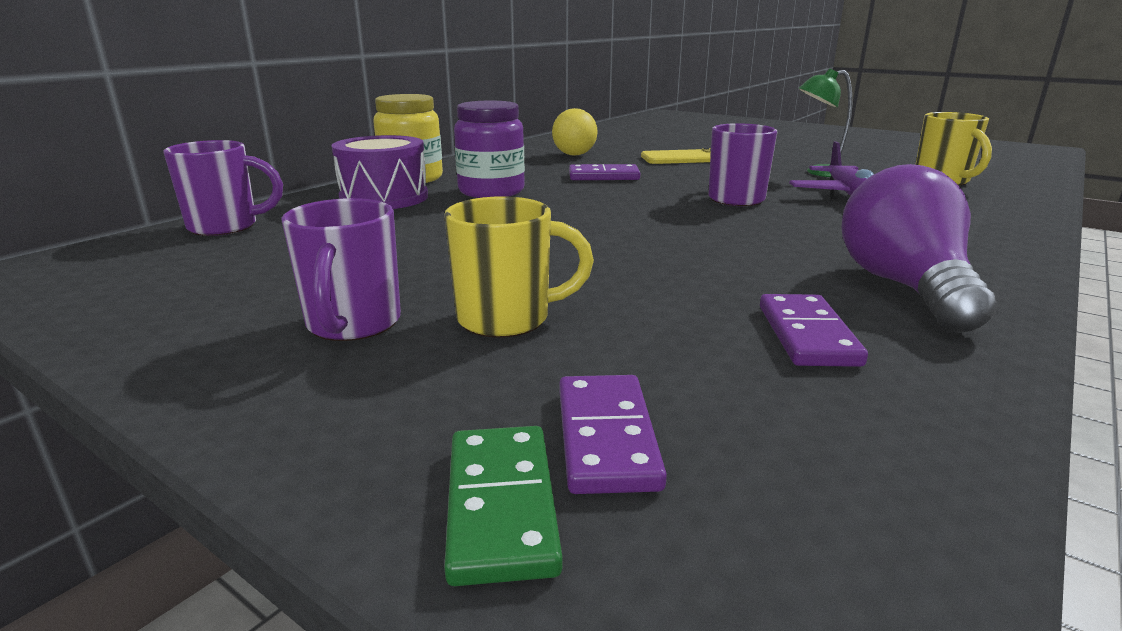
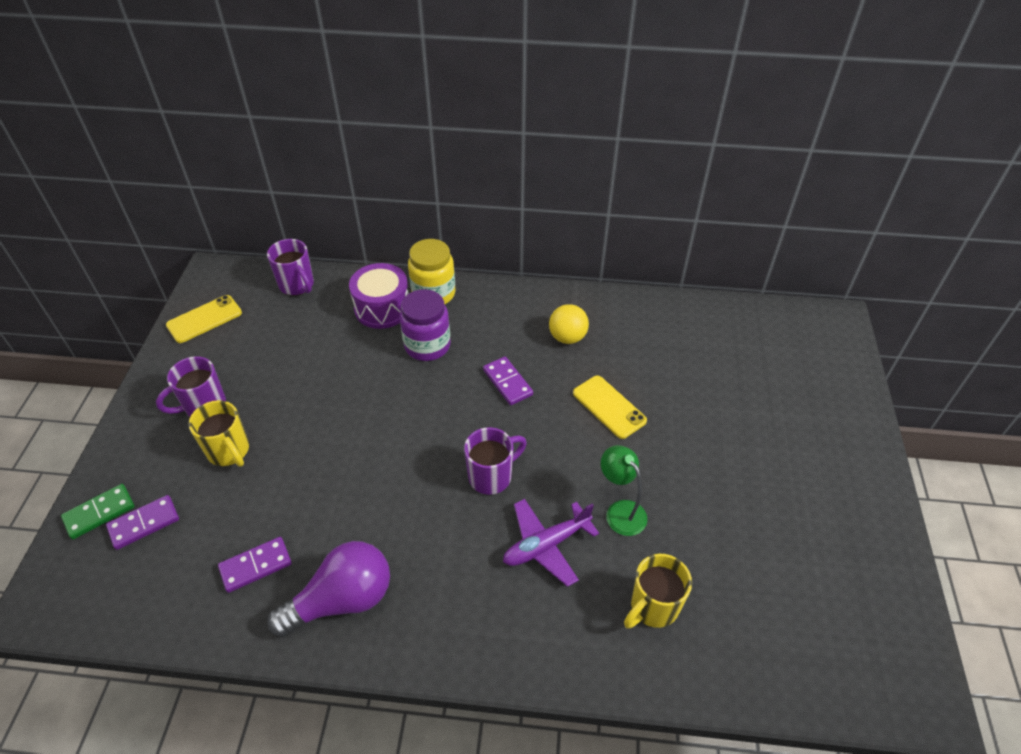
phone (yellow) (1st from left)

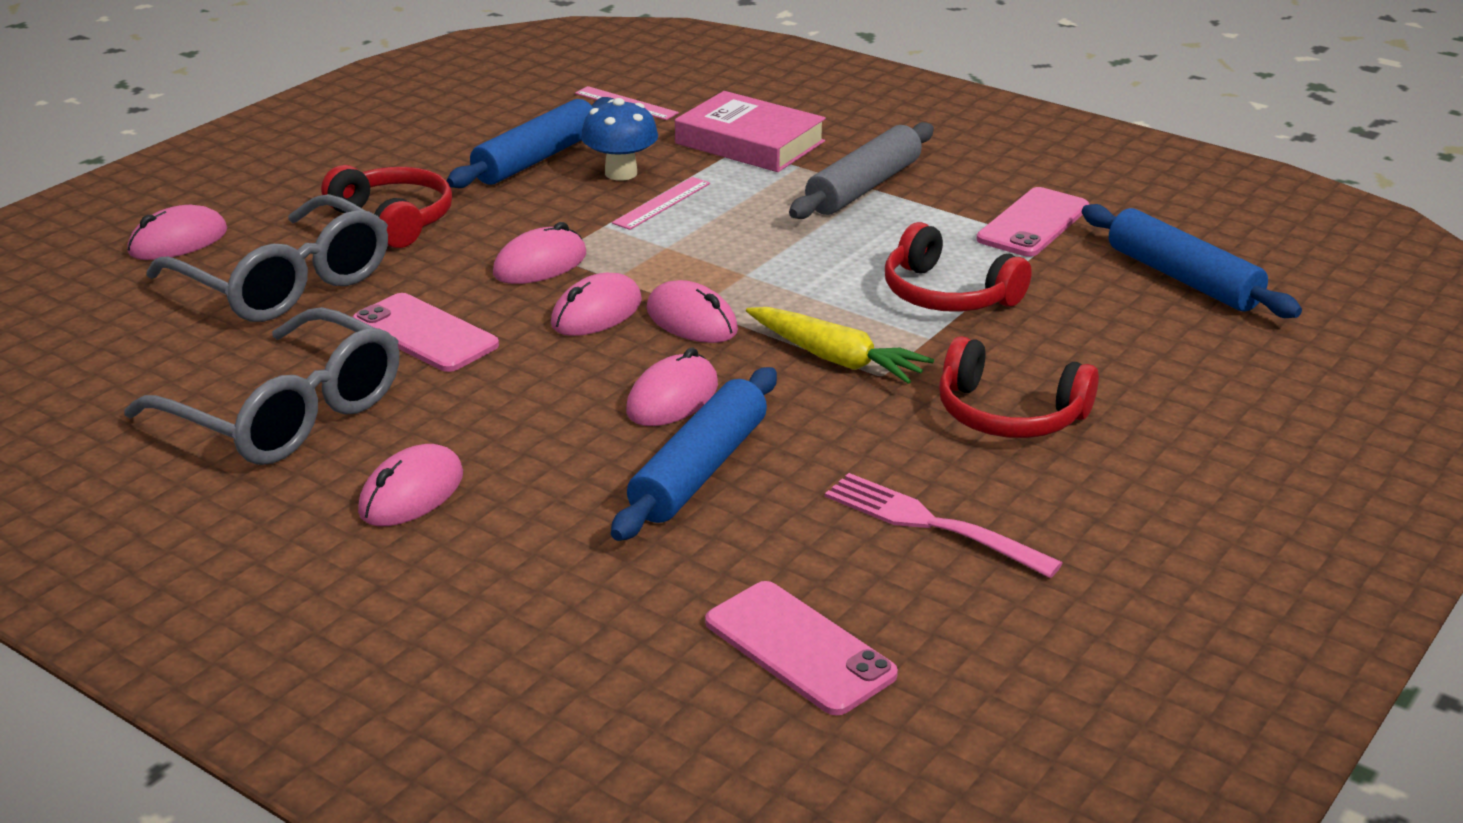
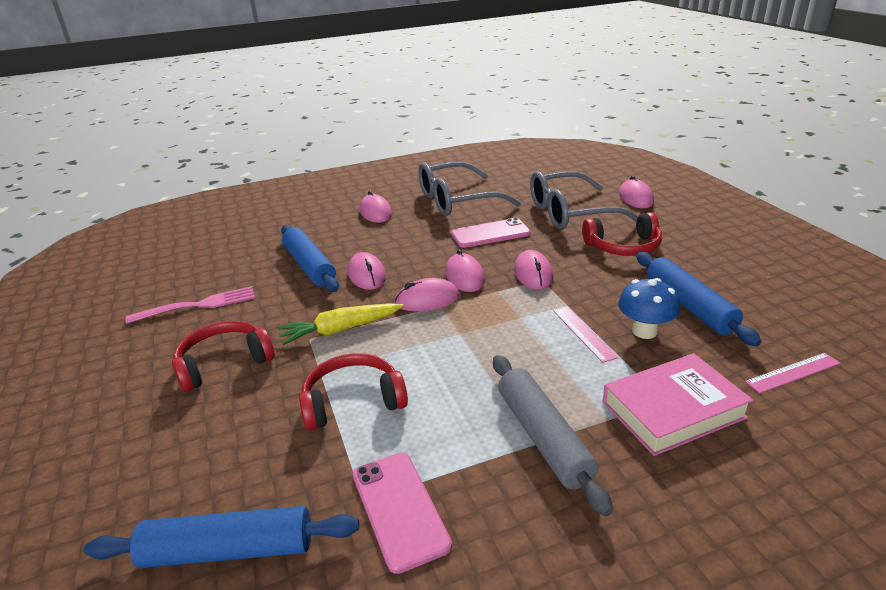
phone (pink) (2nd from left in the first image)

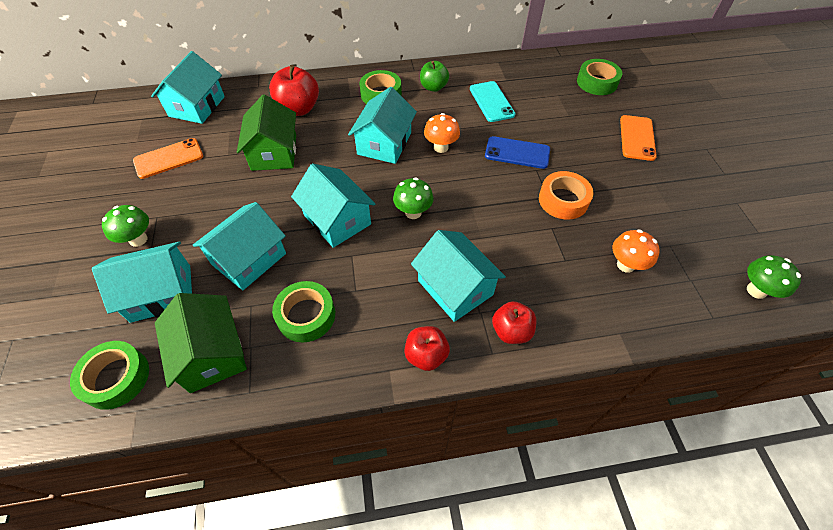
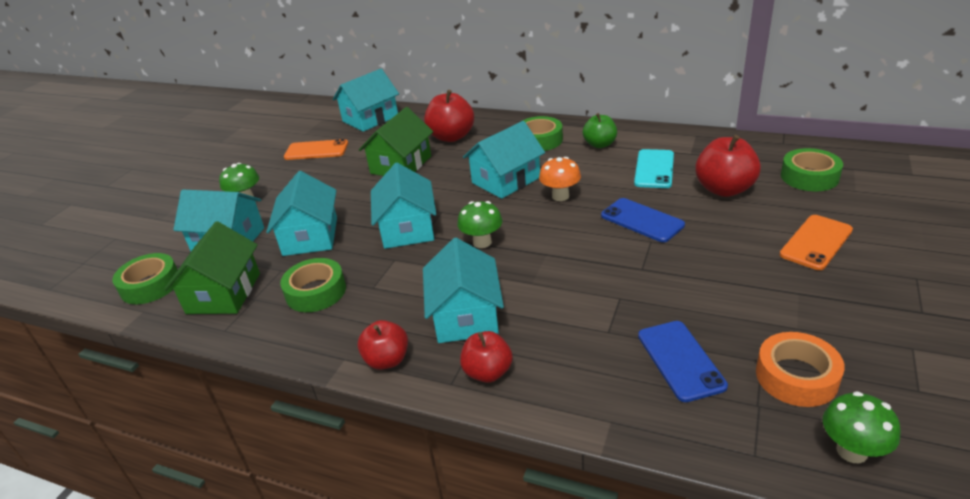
house (turquoise) (2nd from left)
phone (blue) (2nd from left)
apple (red) (4th from left)
tape (orange)

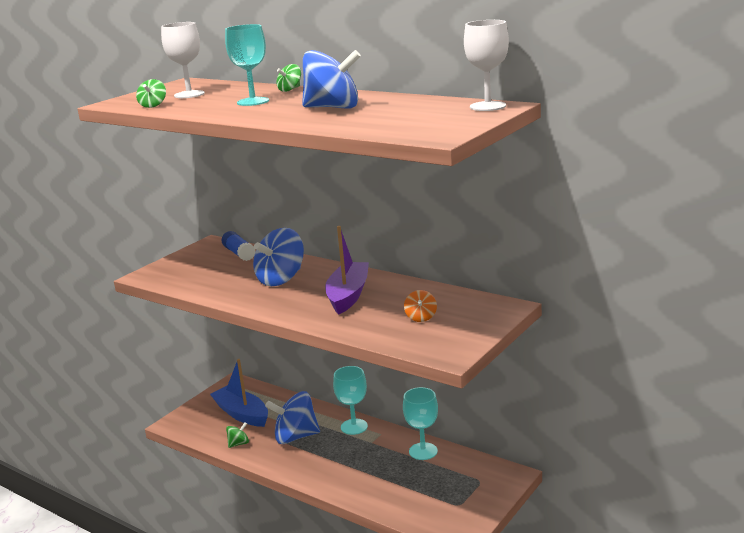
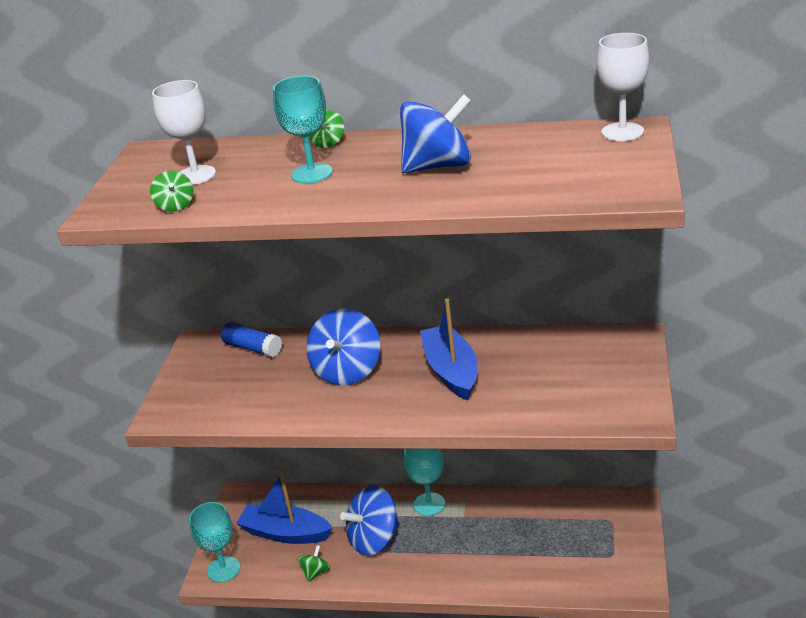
goblet (turquoise) (1st from left)
boat (blue) (2nd from left)
spinning top (orange)

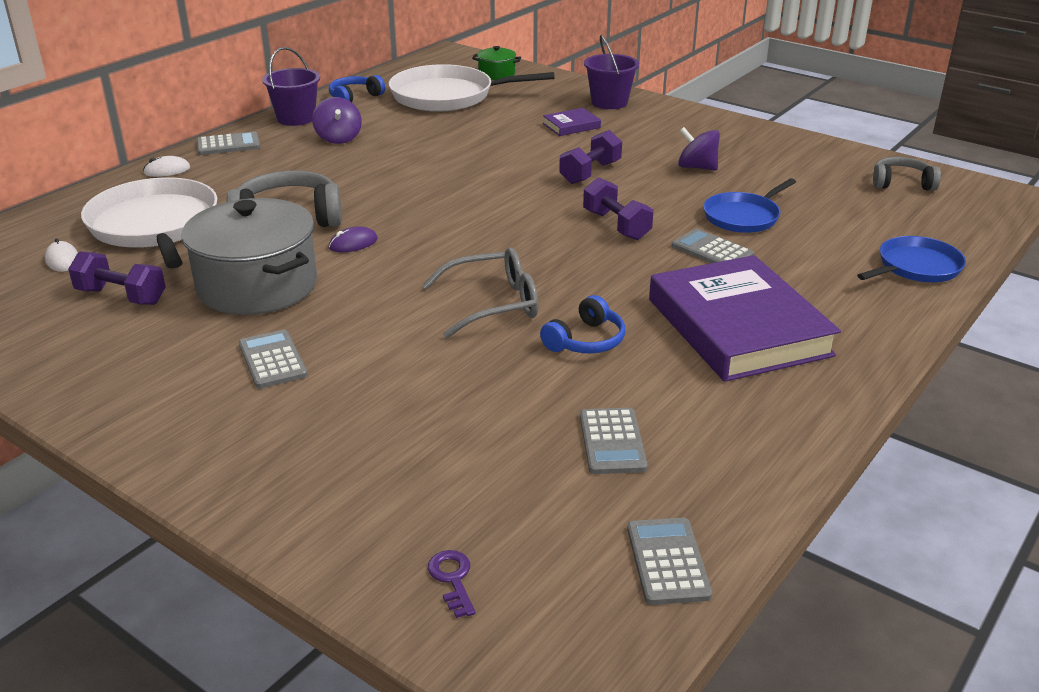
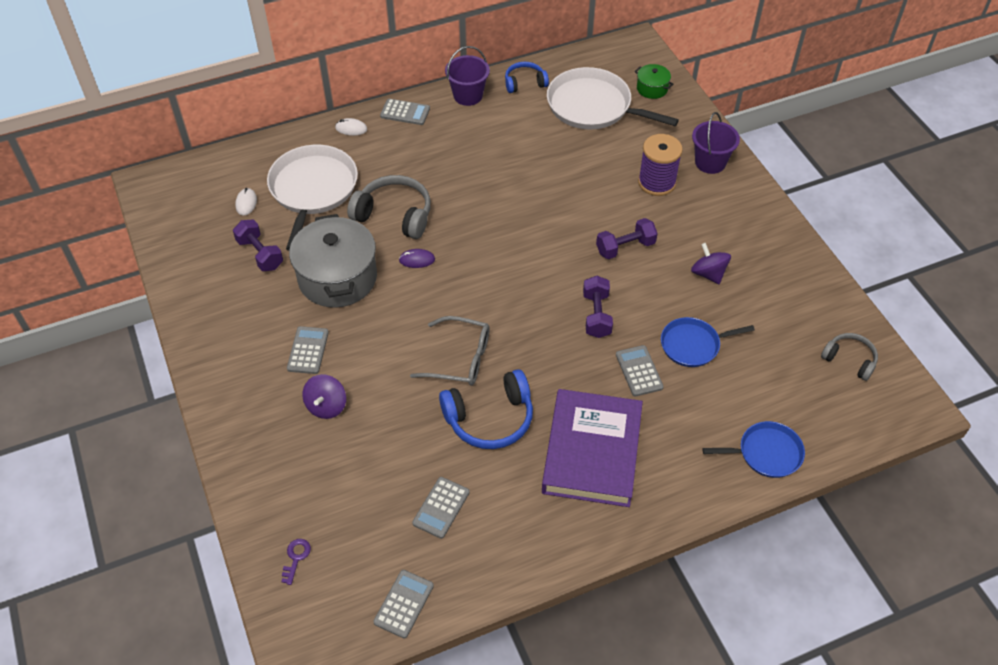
spinning top (purple) (1st from left)
headphones (blue) (1st from left)
spool (purple)

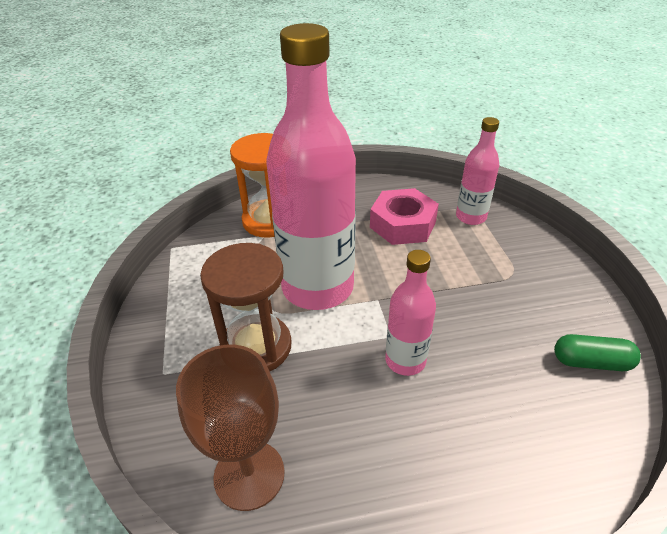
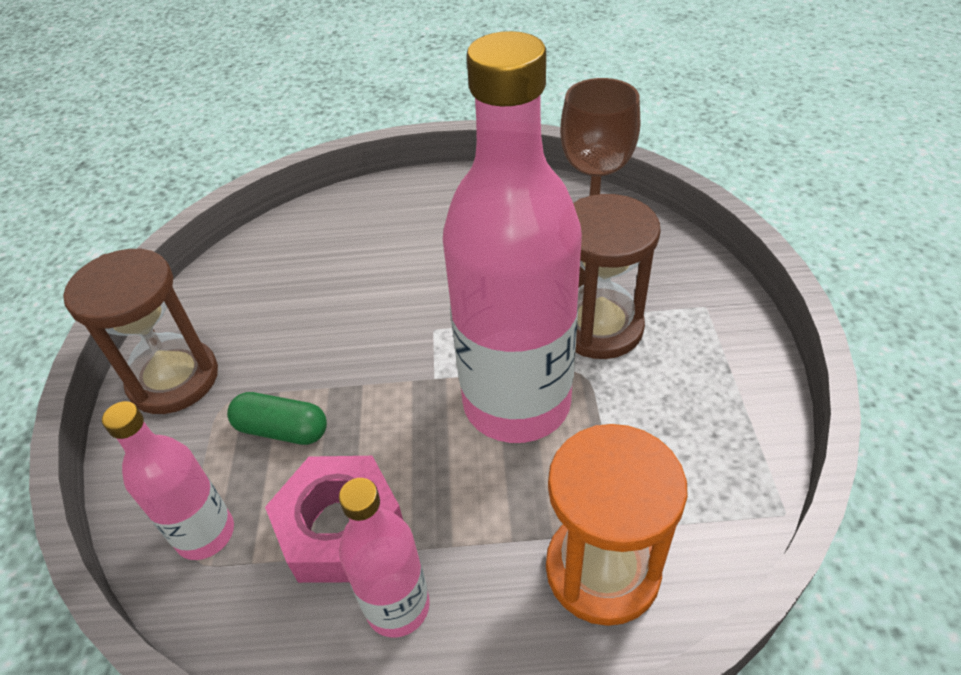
hourglass (brown) (1st from left)
capsule (green)
bottle (pink) (2nd from left)

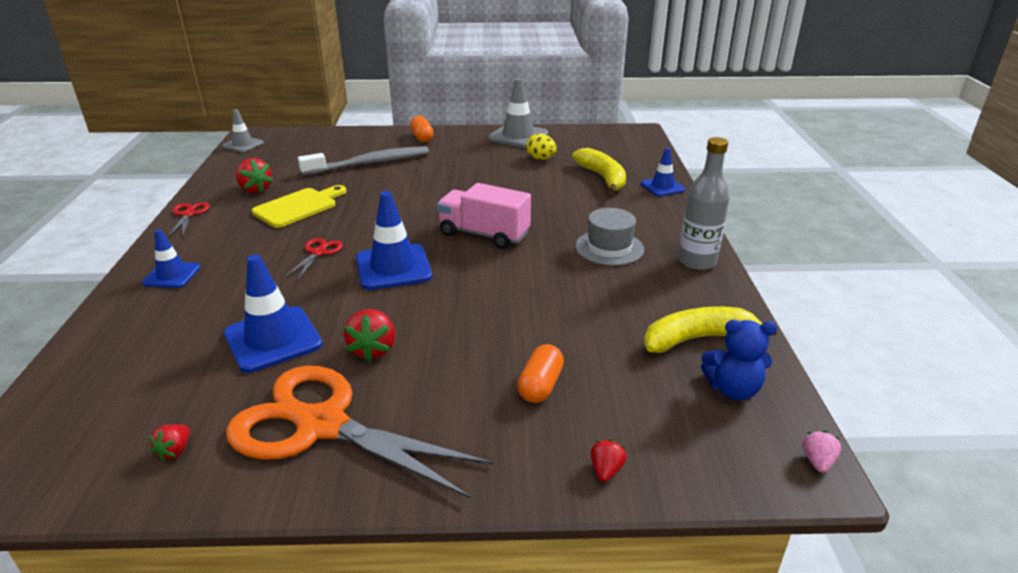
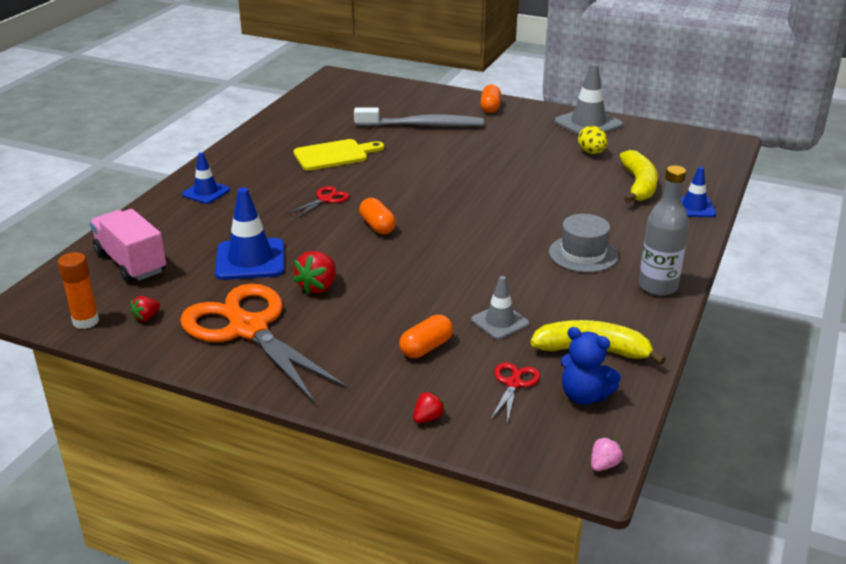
glue stick (orange)
truck (pink)
capsule (orange) (1st from left)
traffic cone (grey) (1st from left)
scissors (red) (2nd from left)
strawberry (red) (2nd from left in the first image)

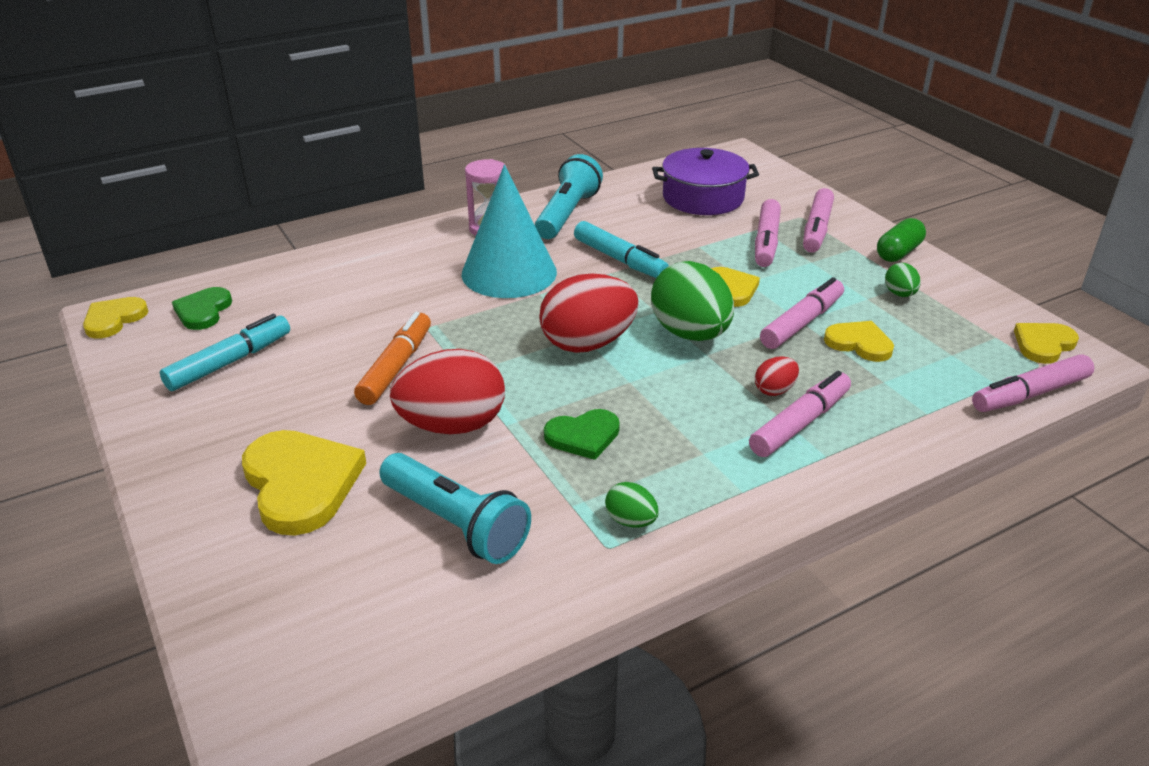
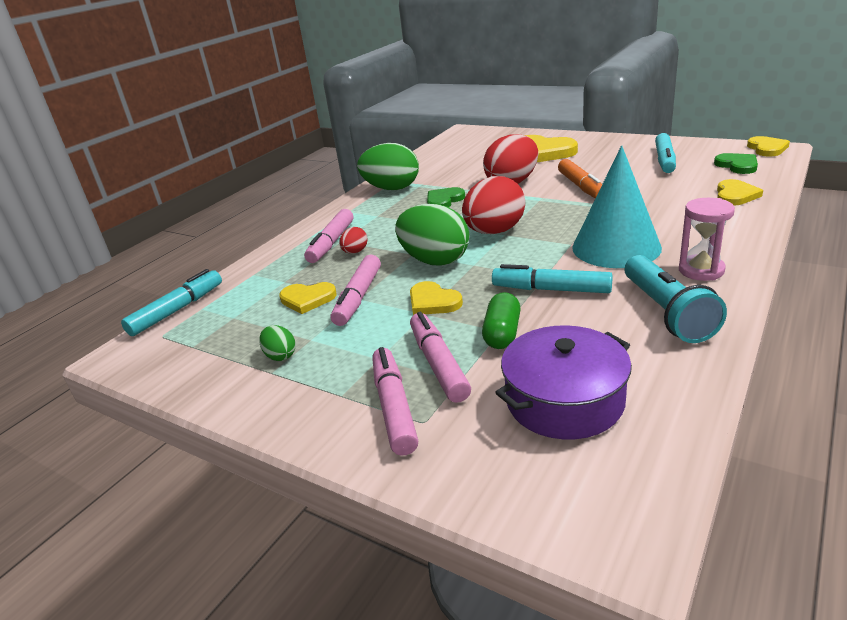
marker (turquoise) (1st from left)
egg (green) (2nd from left)
capsule (green)
heart (yellow) (4th from left)
flashlight (turquoise) (1st from left in the first image)

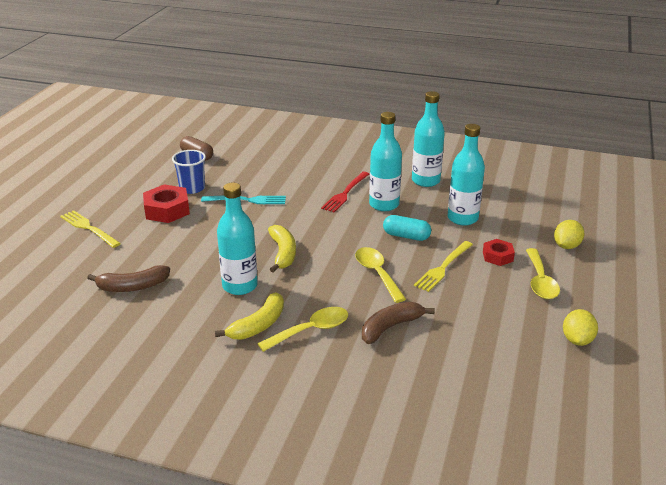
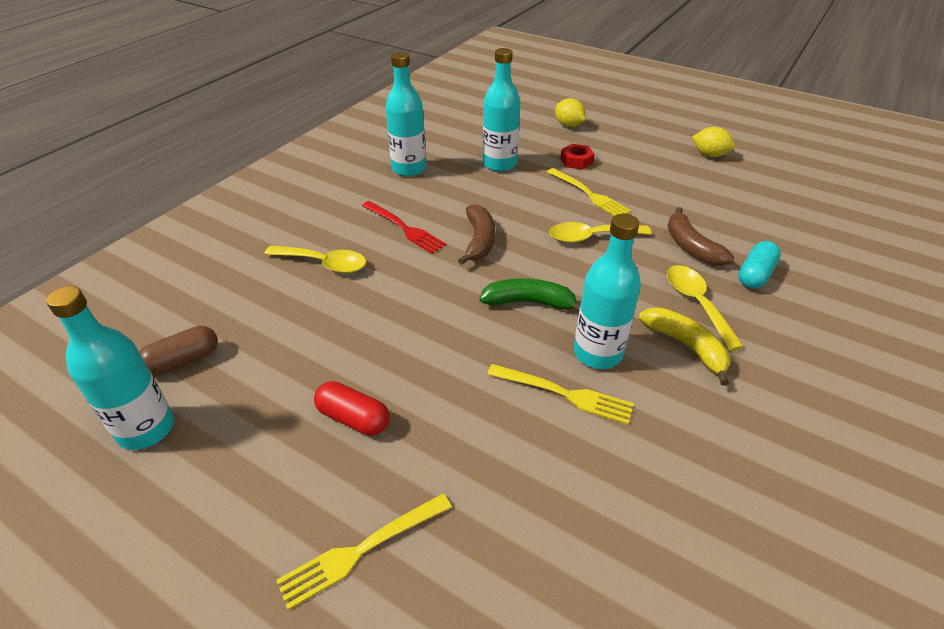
bottle (turquoise) (1st from left)
spoon (yellow) (1st from left)
capsule (red)
banana (brown) (1st from left)
banana (green)
fork (yellow) (2nd from left)
capsule (turquoise)
cup (blue)
fork (turquoise)

